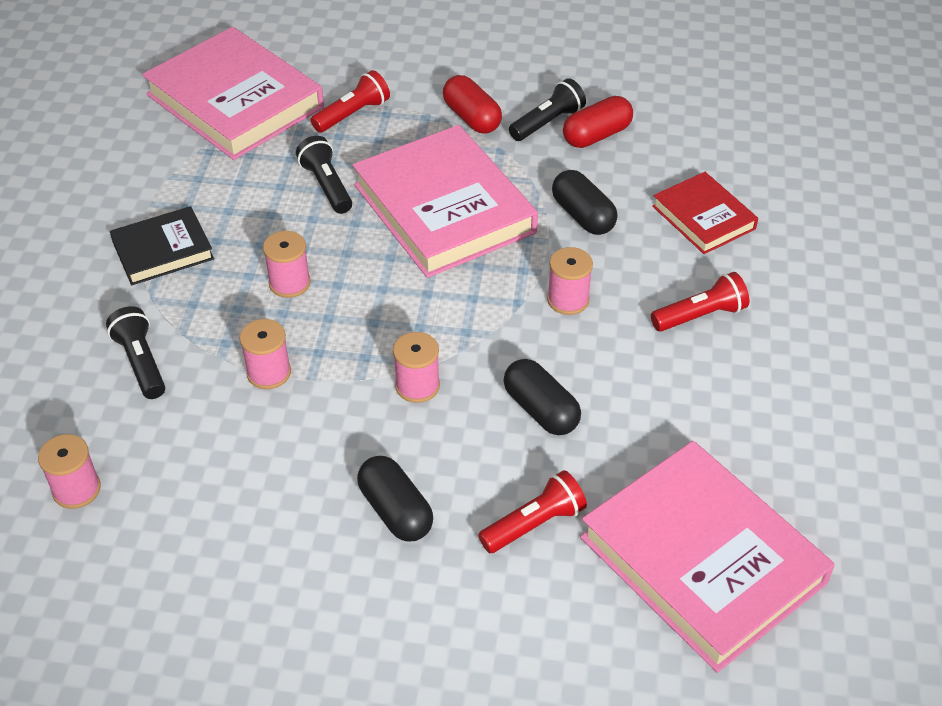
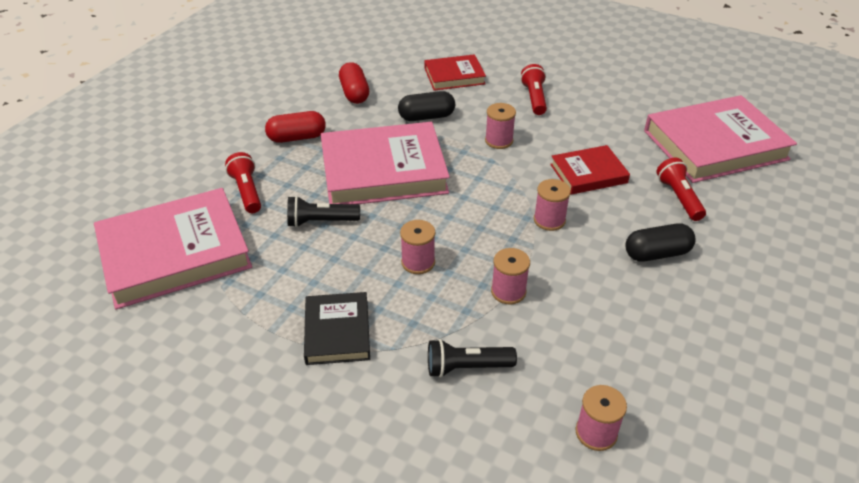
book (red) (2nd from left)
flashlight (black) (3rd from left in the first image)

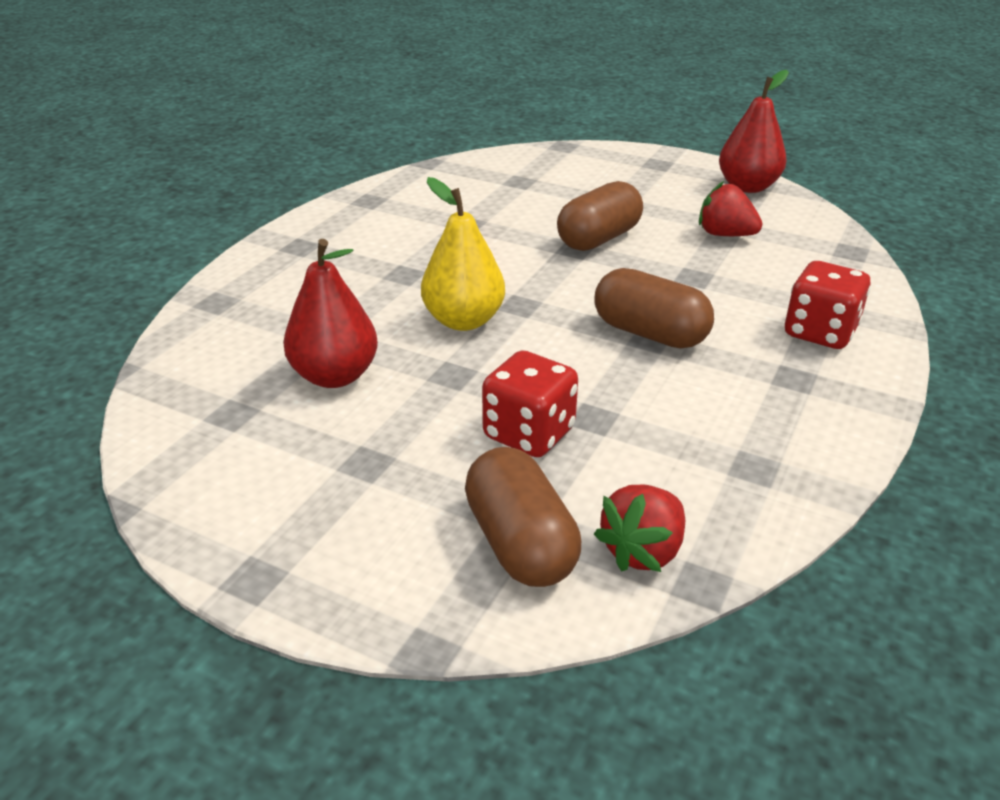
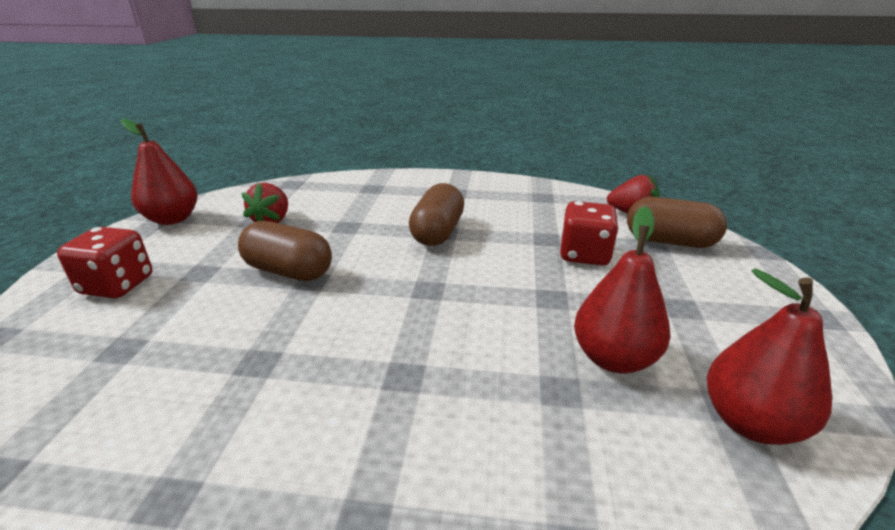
dice (red) (1st from left)
capsule (brown) (3rd from left)
pear (red) (3rd from left)
pear (yellow)

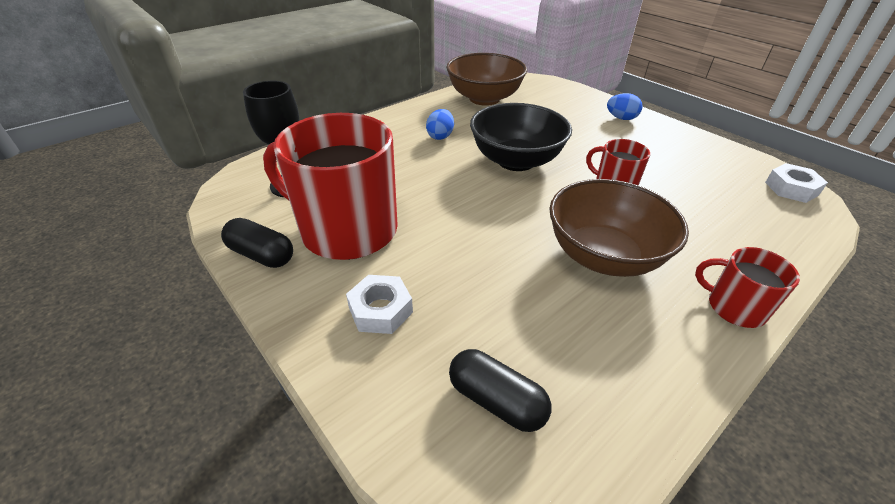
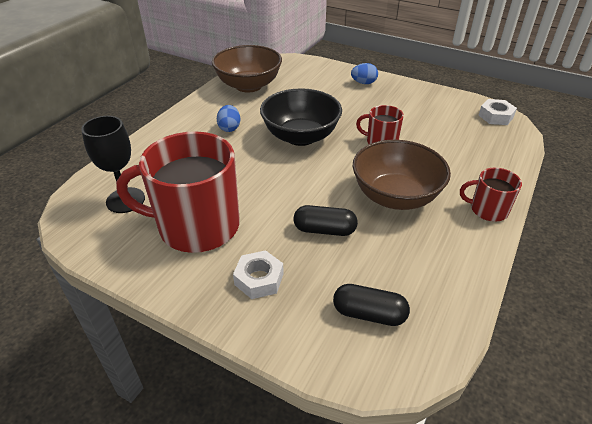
capsule (black) (1st from left)

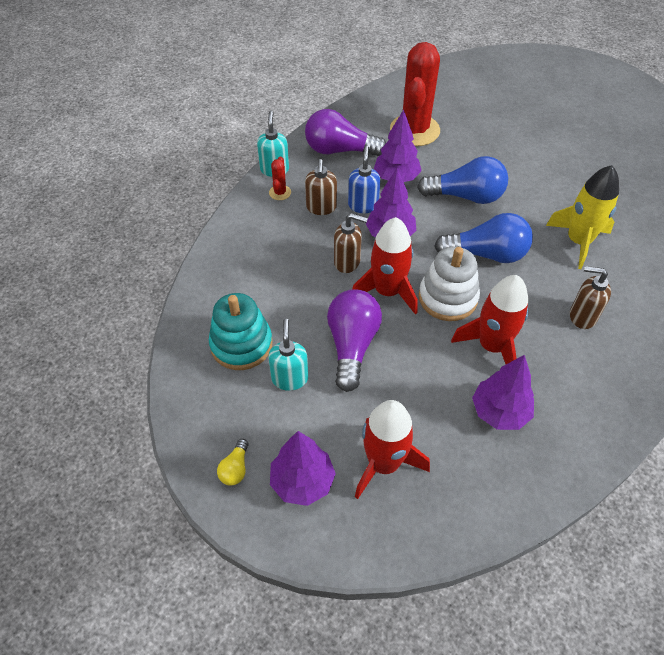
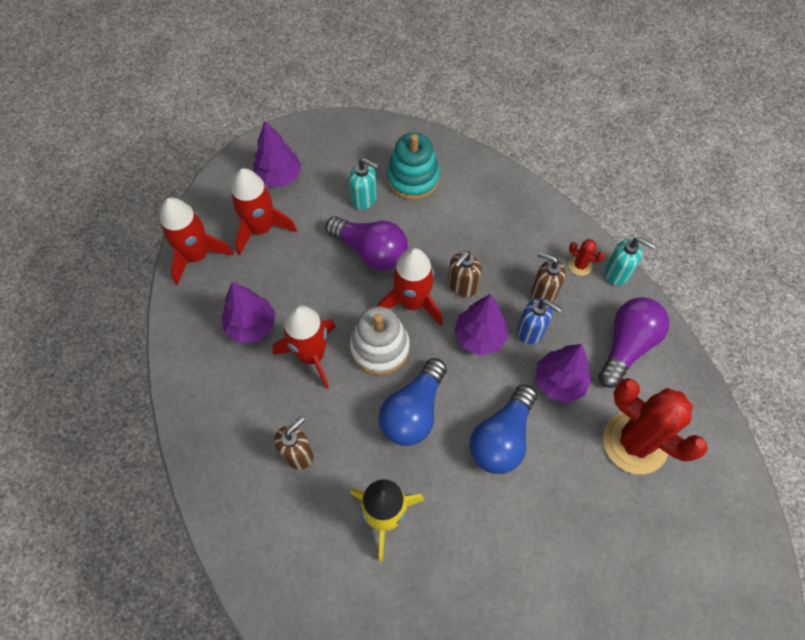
rocket (red) (1st from left)
light bulb (yellow)

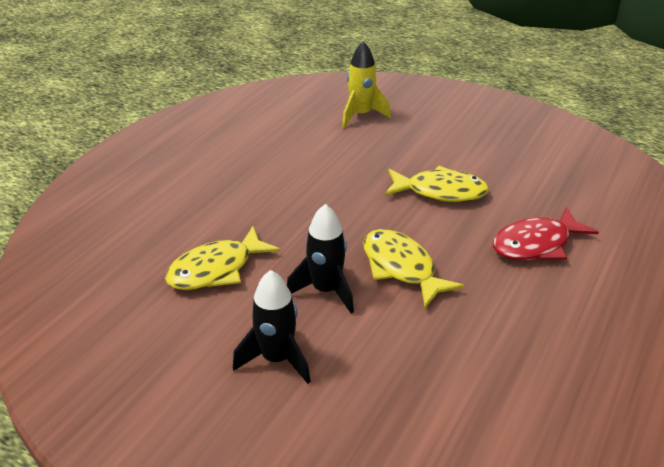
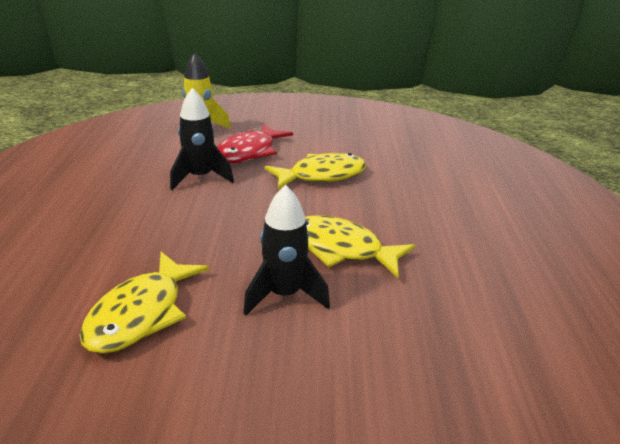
rocket (black) (1st from left)
fish (red)

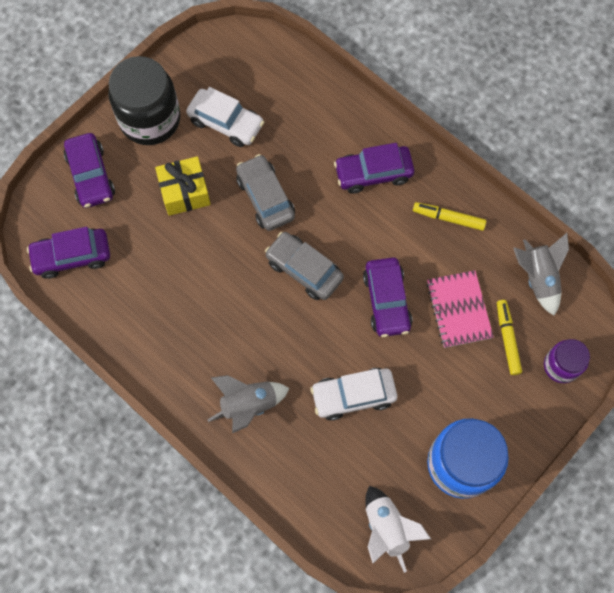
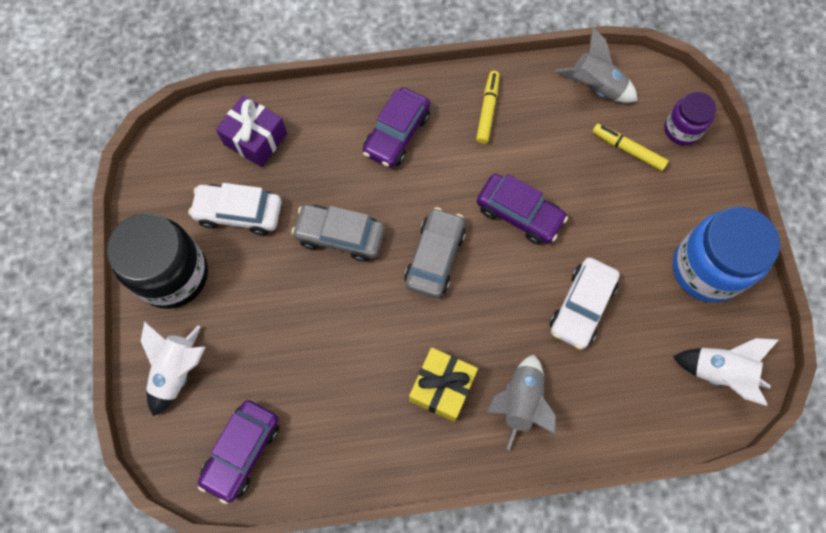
rocket (white) (1st from left)
car (white) (1st from left)
gift (purple)
car (grey) (2nd from left)
gift (yellow)
marker (yellow) (1st from left)
notebook (pink)

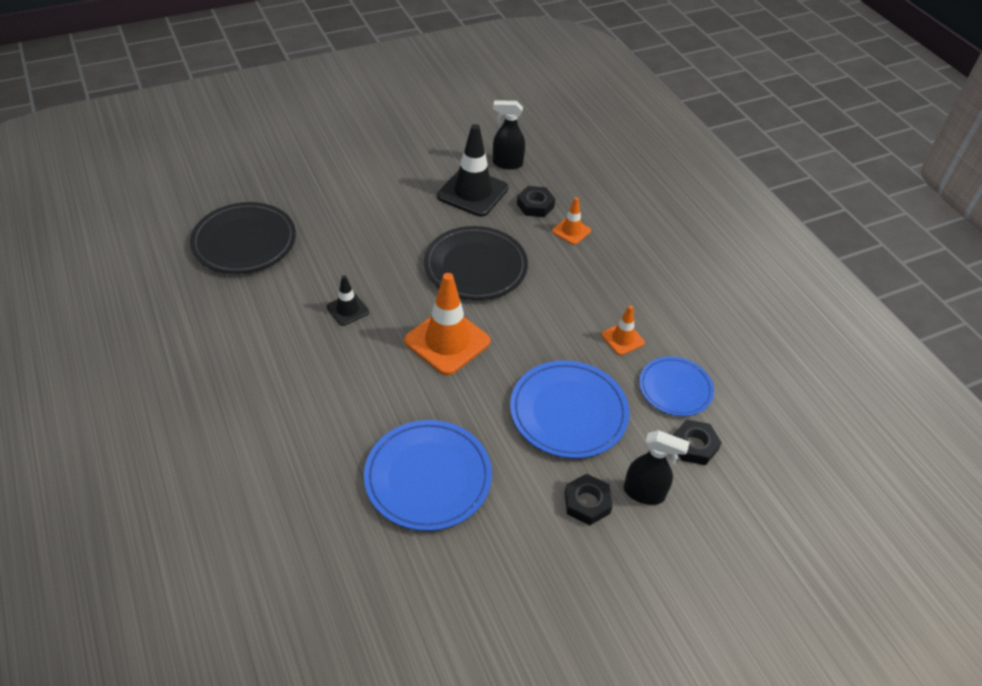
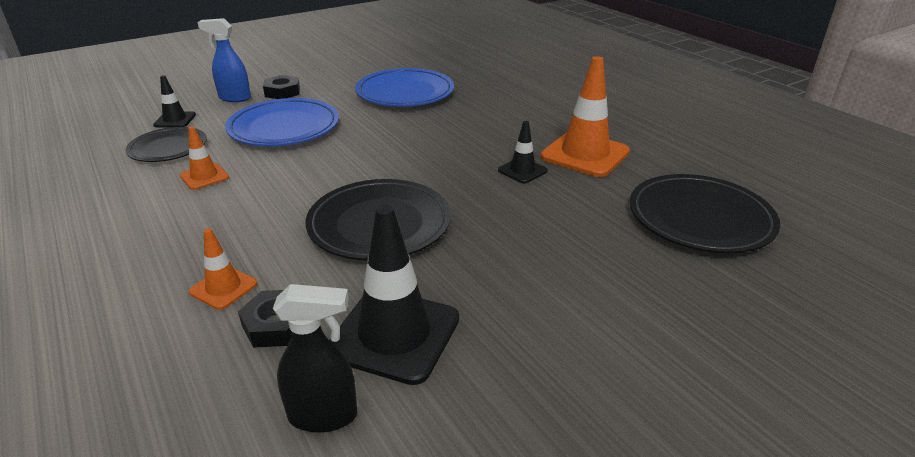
plate (black) (1st from left)
traffic cone (black) (1st from left)
spray bottle (blue)
traffic cone (orange) (3rd from left)

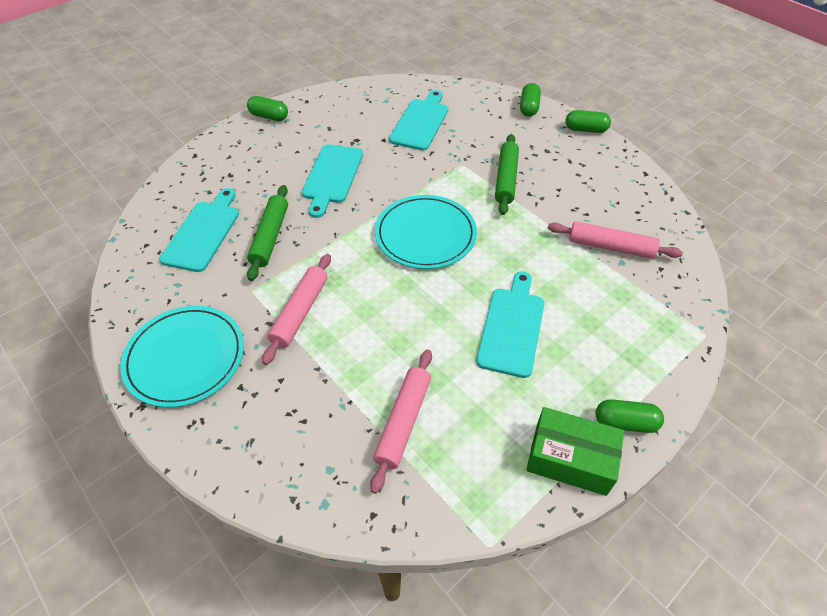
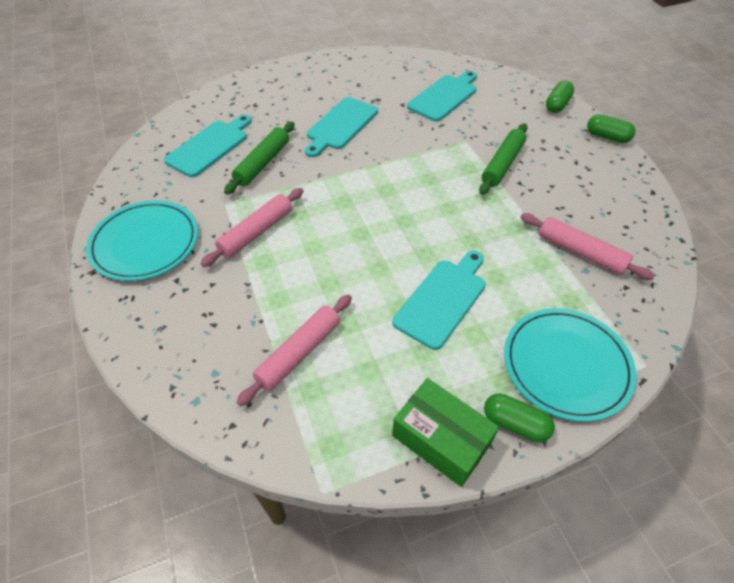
plate (turquoise) (2nd from left)
capsule (green) (1st from left in the first image)

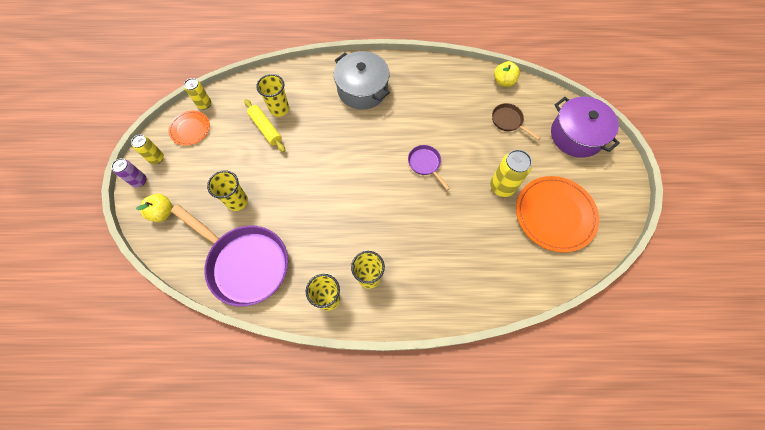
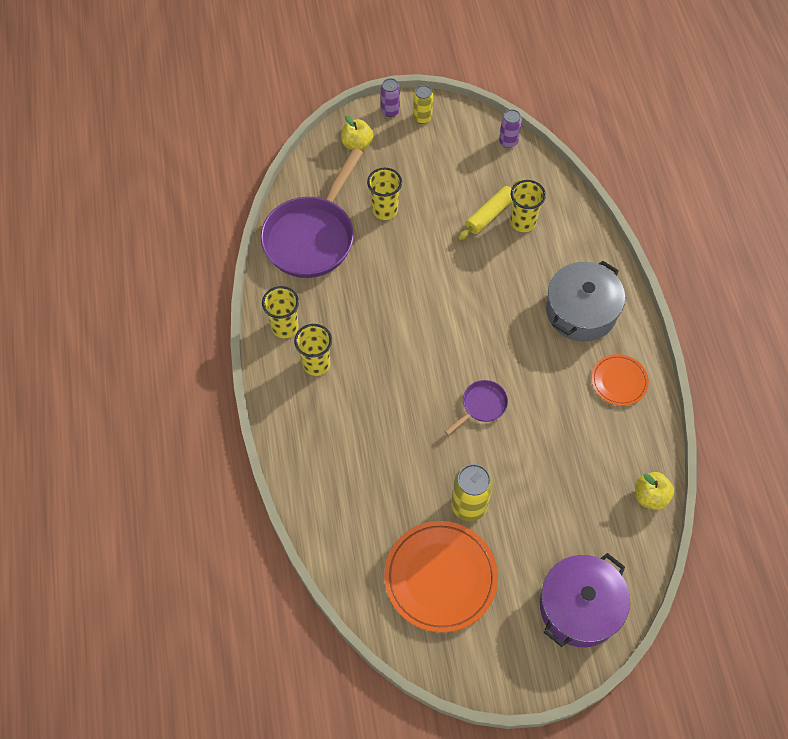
can (purple) (2nd from left)
plate (orange) (2nd from left)
pan (brown)

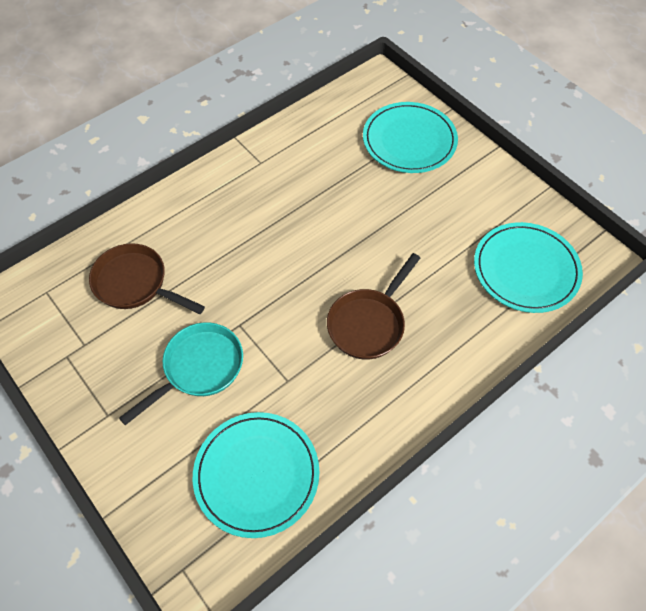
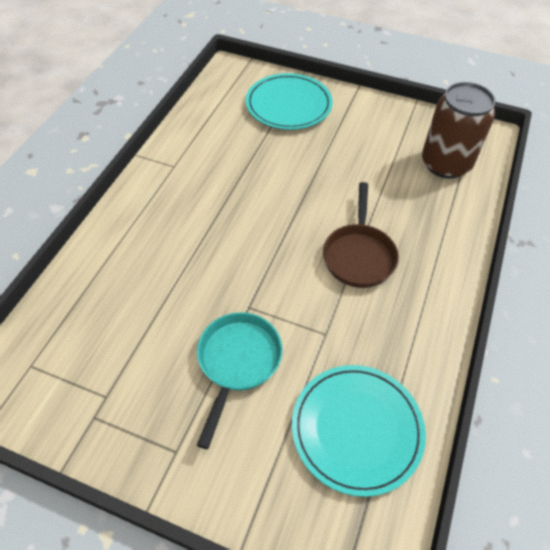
can (brown)
pan (brown) (1st from left in the first image)

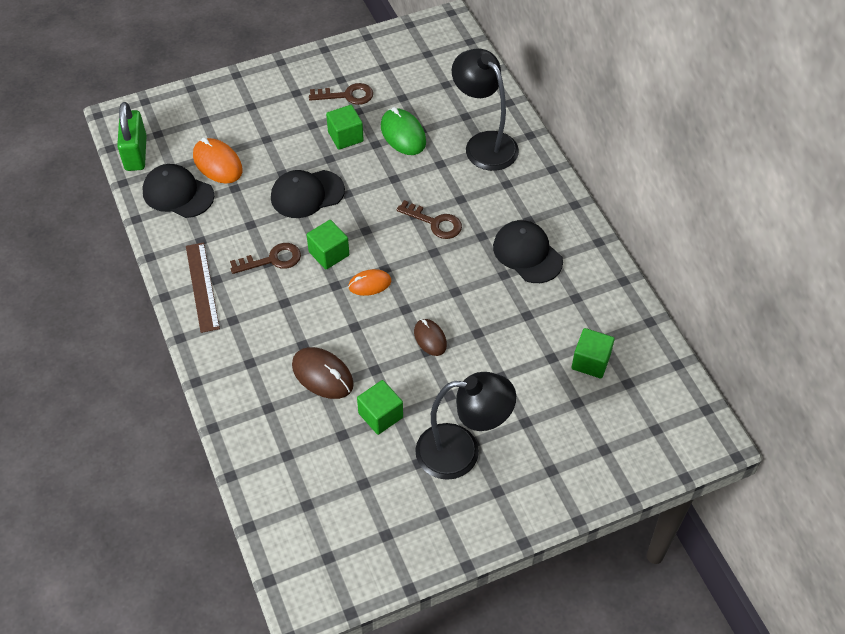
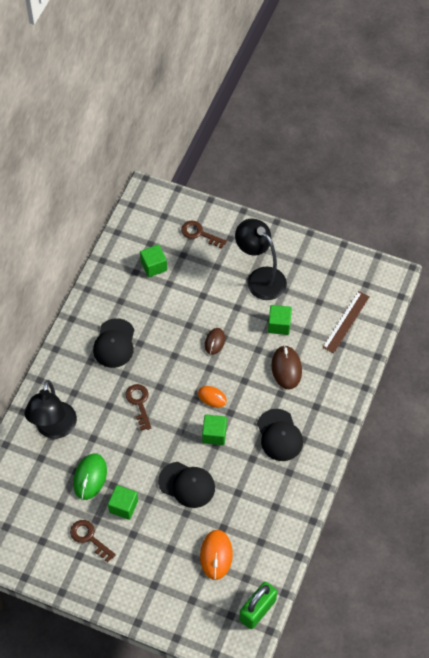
key (brown) (3rd from left)
cap (black) (3rd from left)
ruler (brown)

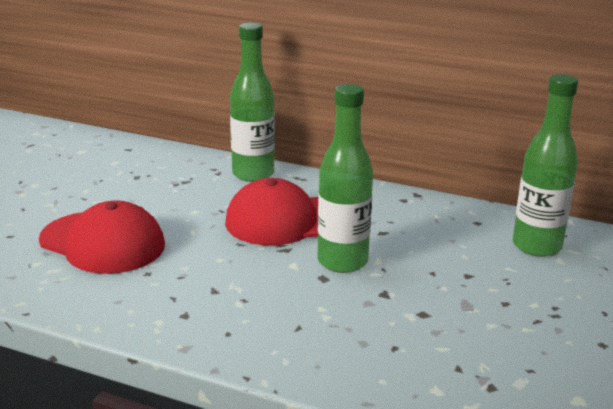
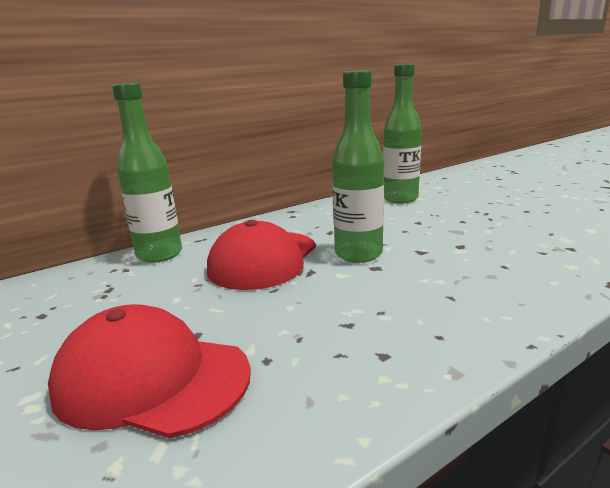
cap (red) (1st from left)

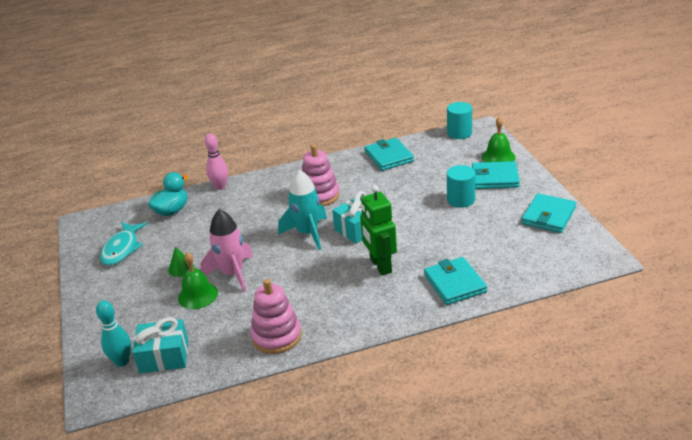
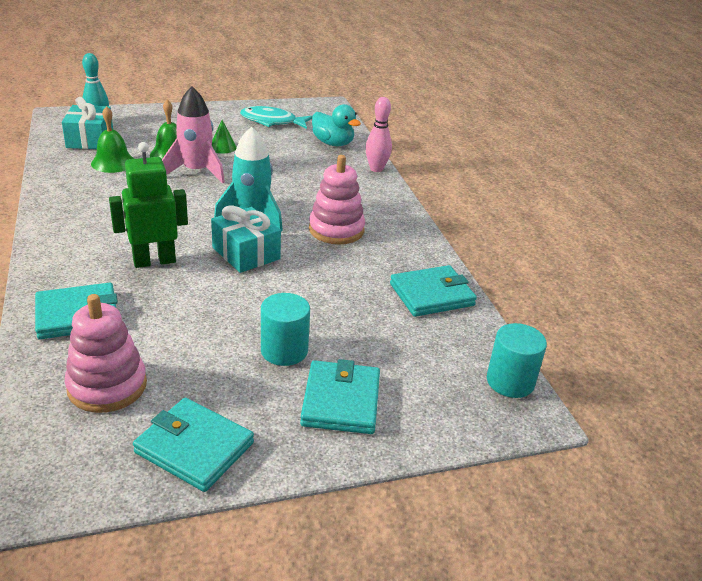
stacking toy (pink) (1st from left)
bell (green) (1st from left)

